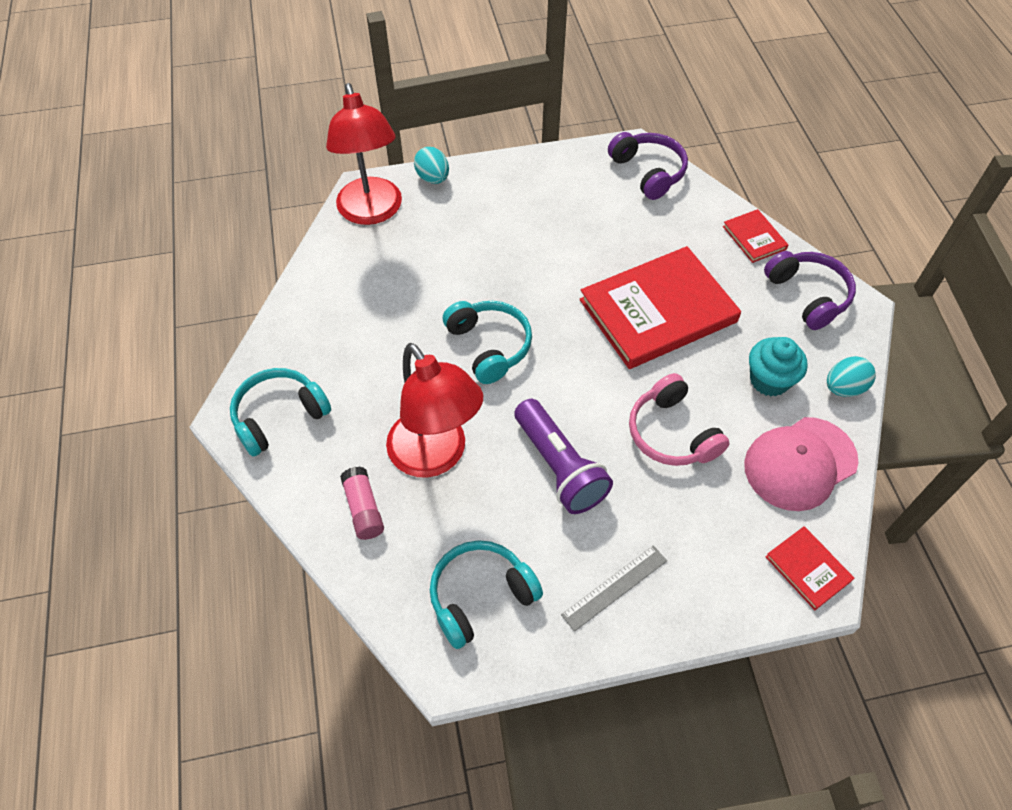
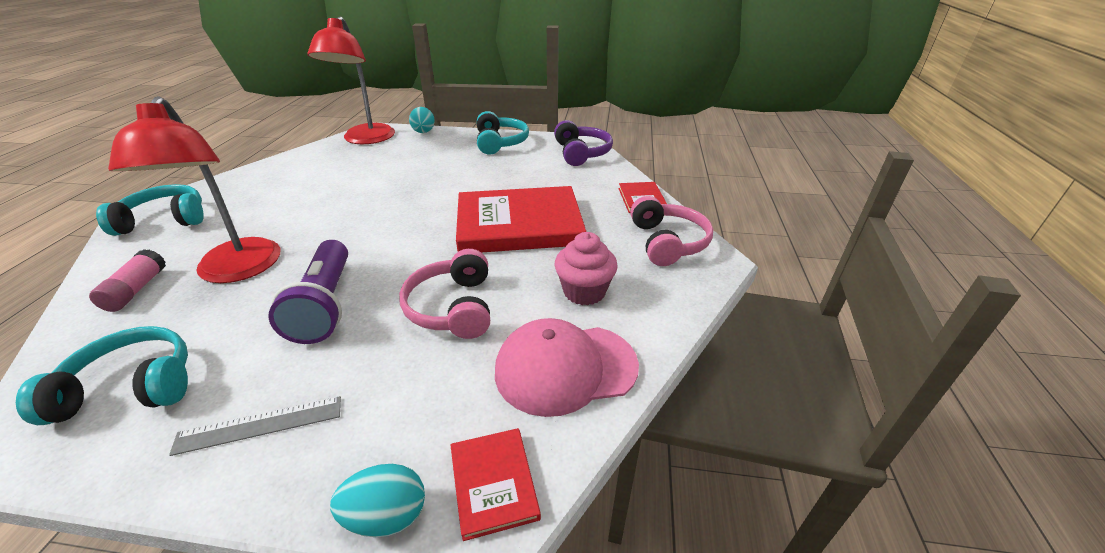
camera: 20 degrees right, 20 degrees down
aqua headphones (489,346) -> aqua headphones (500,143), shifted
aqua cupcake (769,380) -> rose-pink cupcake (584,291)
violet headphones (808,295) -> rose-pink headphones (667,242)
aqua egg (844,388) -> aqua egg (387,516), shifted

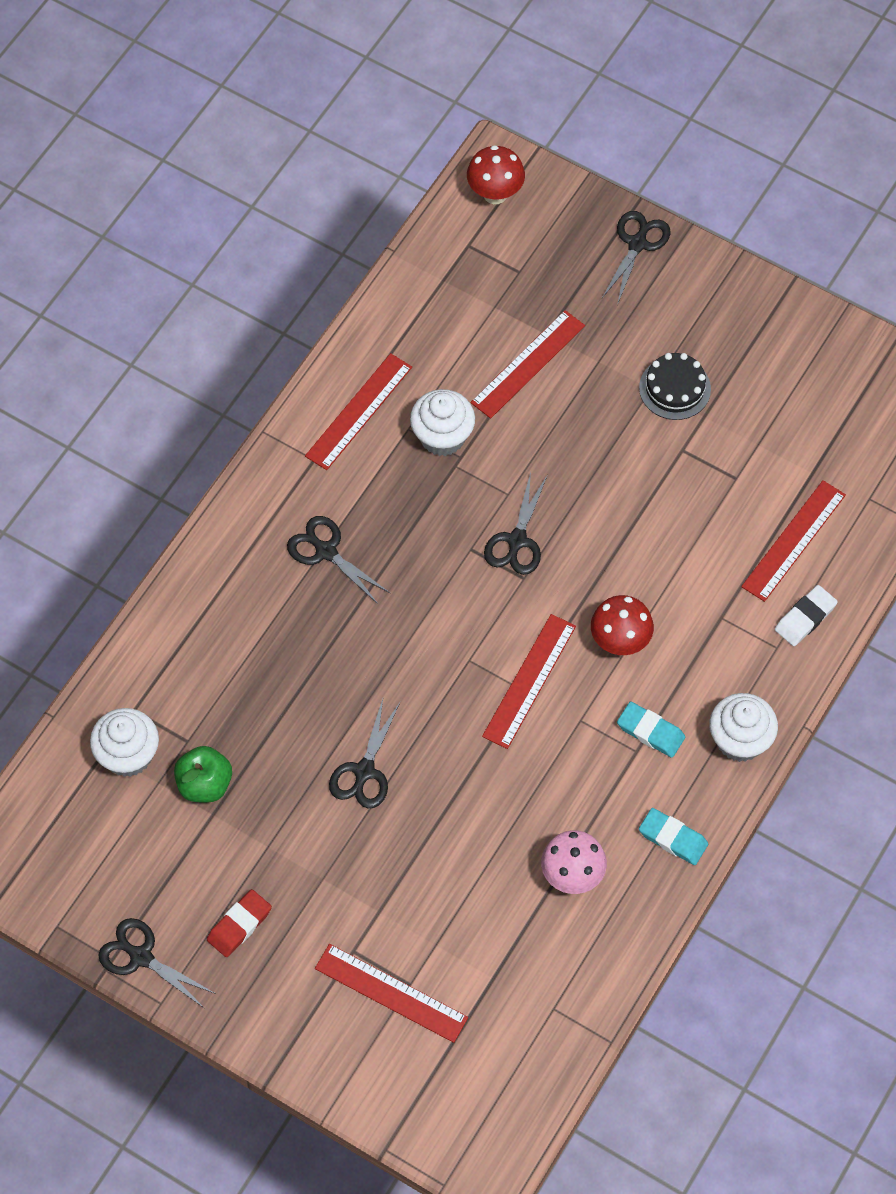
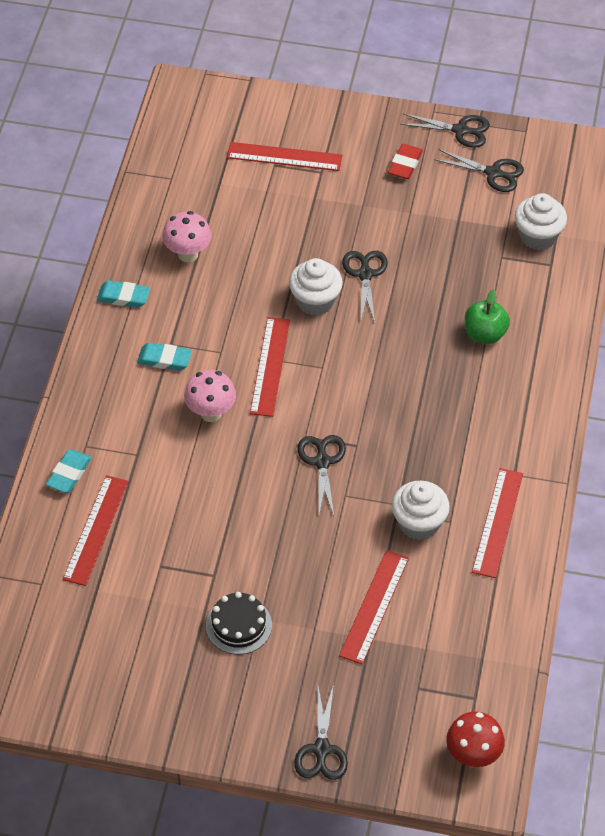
camera: 160 degrees right, 10 degrees down
emerald apple fruit (204,784) -> emerald apple fruit (485,334), shifted
ebony scissors (326,551) -> ebony scissors (493,173), shifted
red fungus (620,642) -> rose-pink fungus (211,413)
white cupcake (740,740) -> white cupcake (315,301), shifted
white pencil eraser (805,618) -> aqua pencil eraser (69,474)

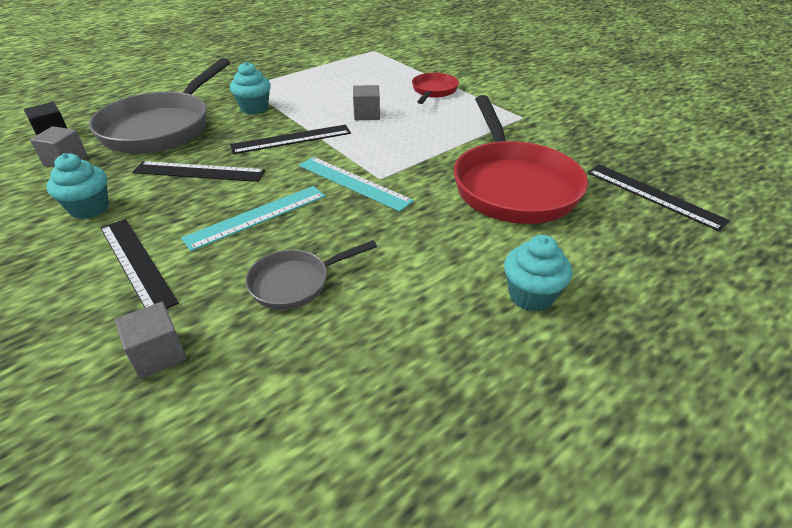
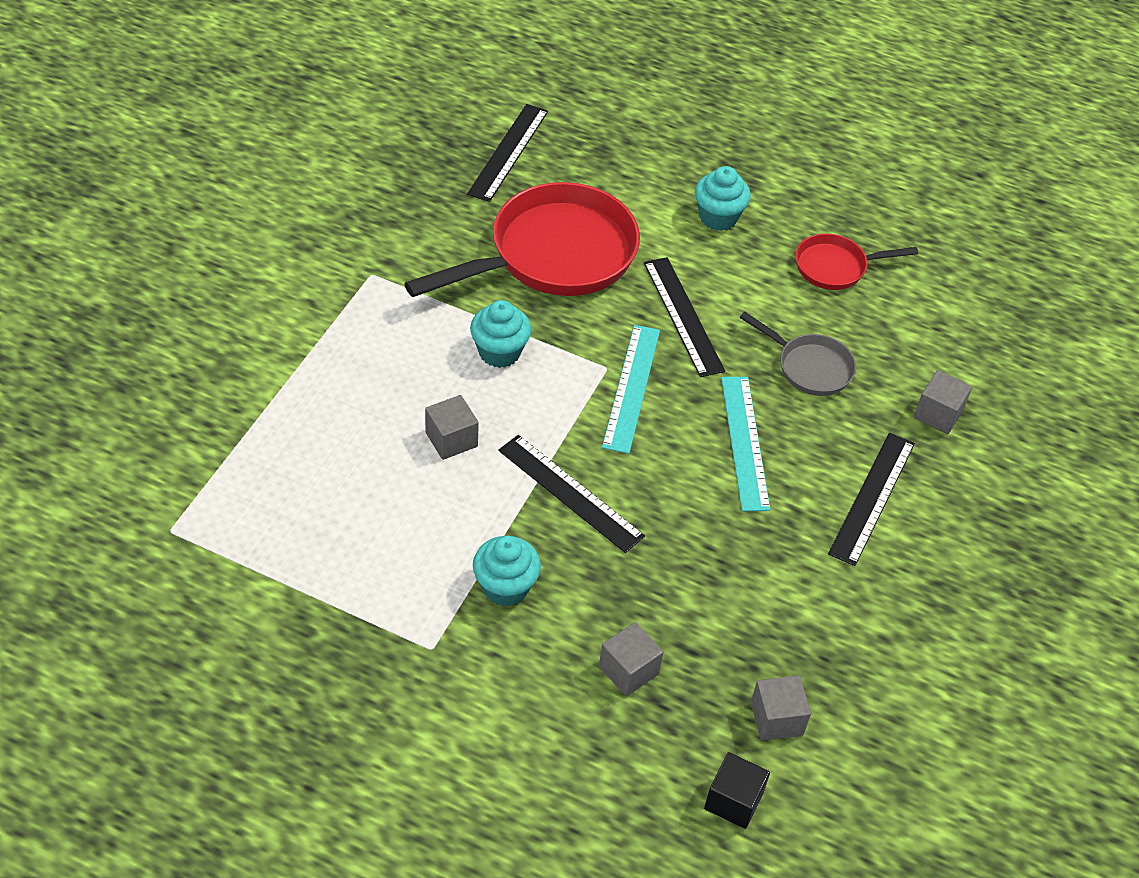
camera: 120 degrees left, 10 degrees up
aqua cupcake (89,208) -> aqua cupcake (499,352), shifted
ash-grey pan (162,127) -> ash-grey cube (628,670)
ebony ruler (199,171) -> ebony ruler (683,316), shifted
aqua ruler (257,216) -> aqua ruler (745,442), 60 degrees clockwise
red pan (433,91) -> red pan (836,267), shifted

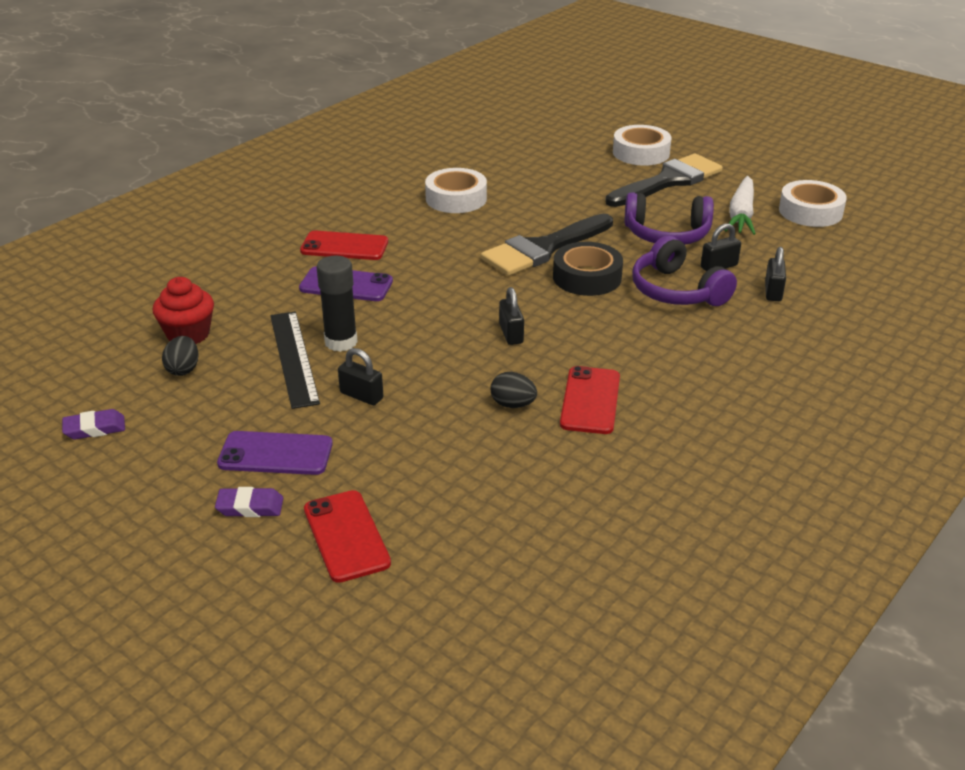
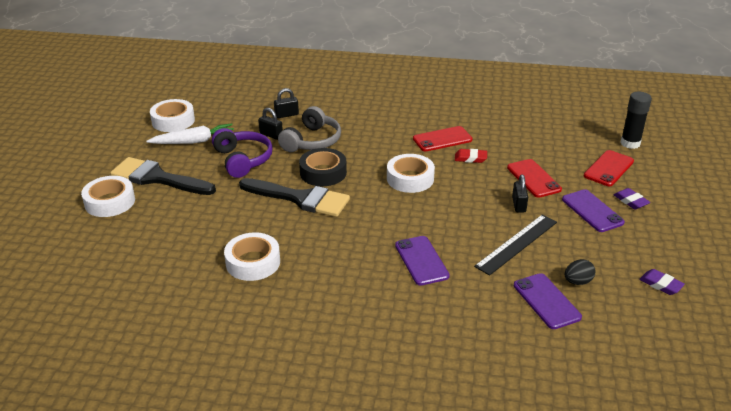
camera: 120 degrees left, 0 degrees up
red cupcake (188,334) -> violet mobile phone (546,301)
red mobile phone (344,246) -> red mobile phone (533,178), shifted
ebony stick of glue (341,342) -> ebony stick of glue (630,143), shifted
ebony egg (513,404) -> red pencil eraser (470,158)
ebony lock (511,334) -> white sticky tape (410,179)
violet headphones (677,291) -> ash-grey headphones (312,141)

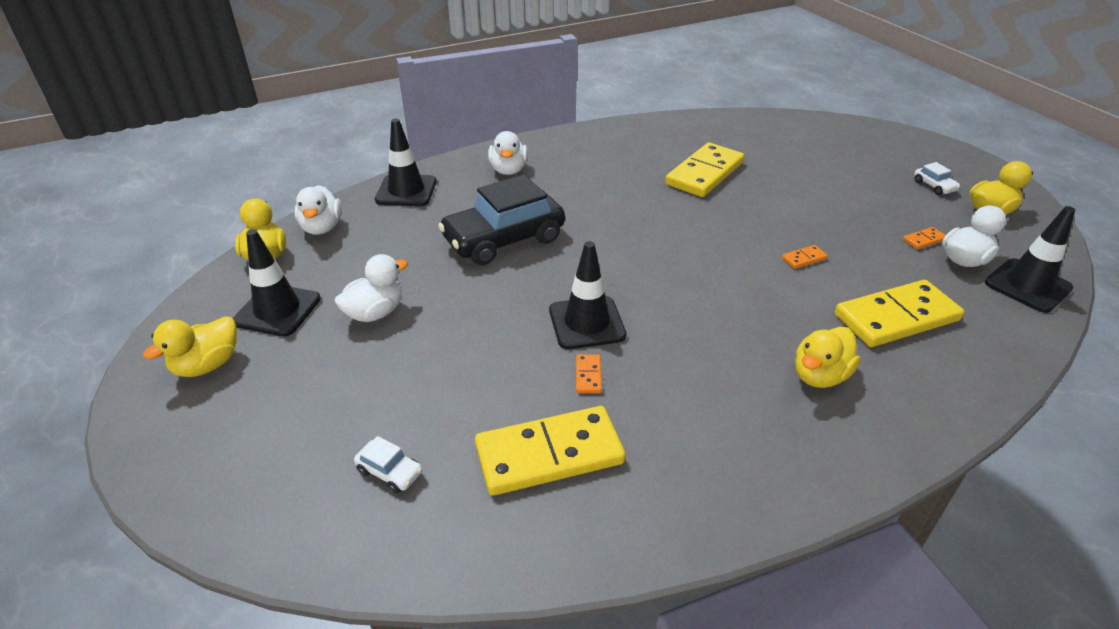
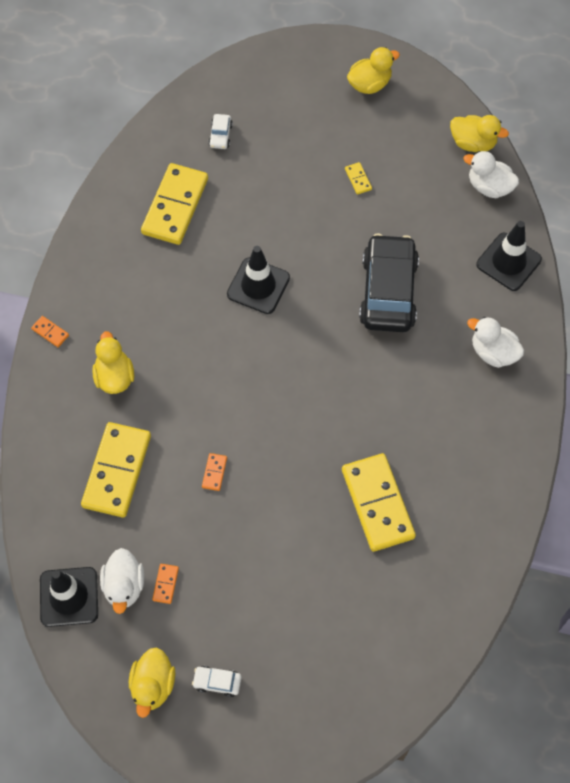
camera: 125 degrees right, 25 degrees up
yellow toy duck (207,365) -> yellow toy duck (369,84), 75 degrees clockwise
ebony safety cone (277,310) -> none
white toy duck (375,313) -> yellow domino (358,179)
white automobile (390,472) -> white automobile (220,135), 60 degrees counterclockwise
bright orange domino (588,375) -> bright orange domino (50,332), shifted

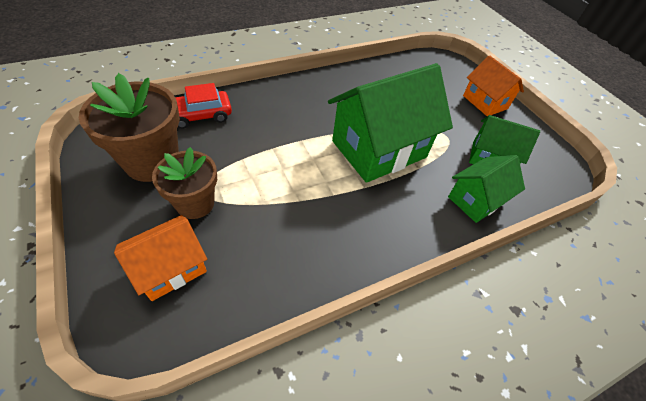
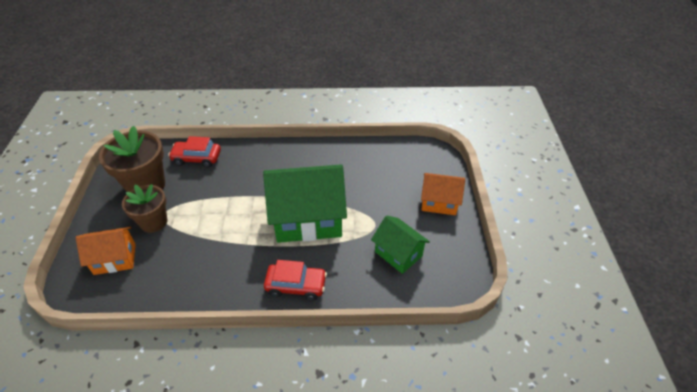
camera: 30 degrees right, 5 degrees down
emerald toy house (476,200) -> none
bright orange toy house (485,102) -> bright orange toy house (439,202), 75 degrees counterclockwise
none -> red automobile (296,285)

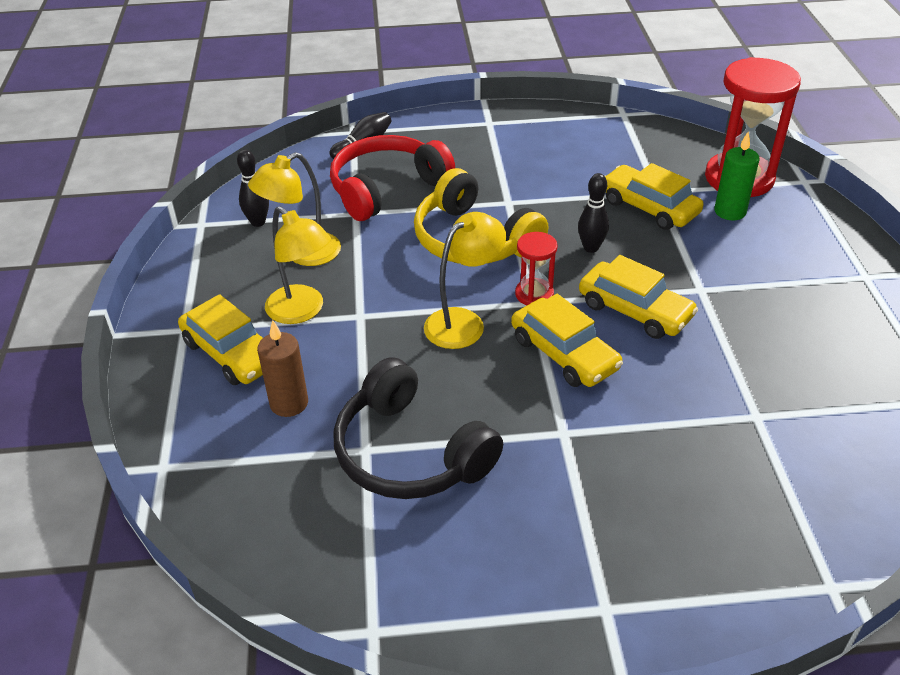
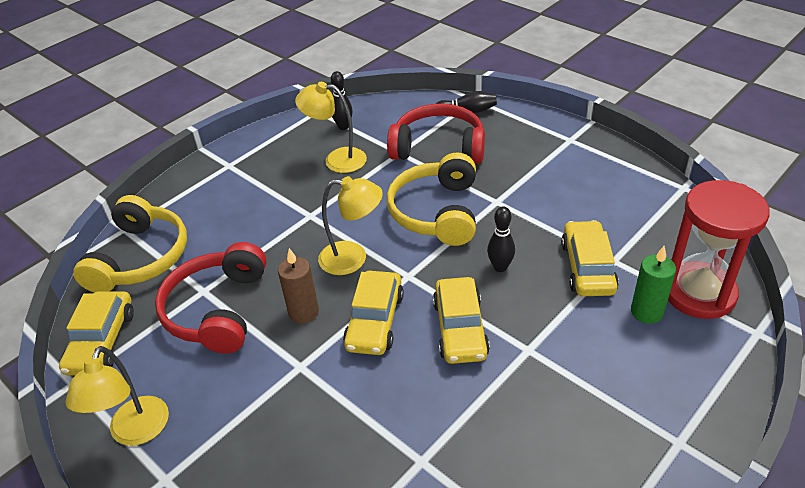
camera: 50 degrees right, 0 degrees up
yellow automobile (231,353) -> yellow automobile (101,341), shifted
russet wax candle (289,403) -> russet wax candle (303,312), shifted
yellow reading lamp (302,311) -> yellow reading lamp (135,432), shifted
ebony headphones (410,453) -> red headphones (217,310)
red hourglass (534,294) -> none
none -> yellow headphones (140,258)

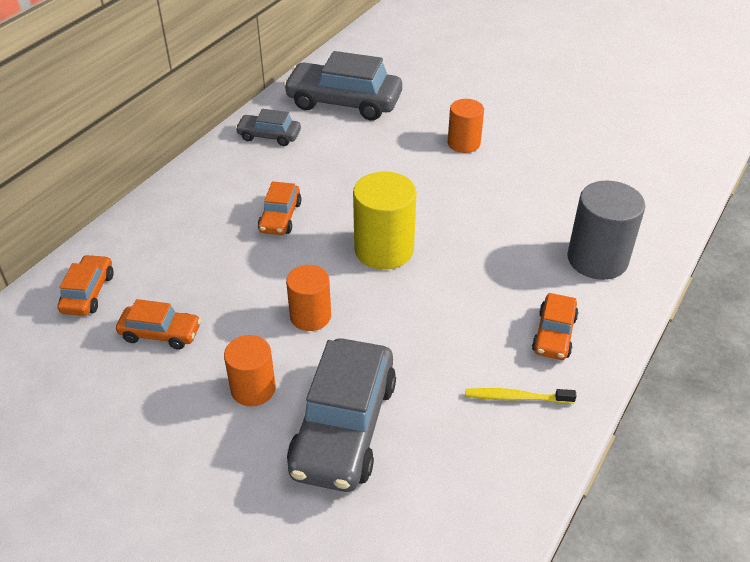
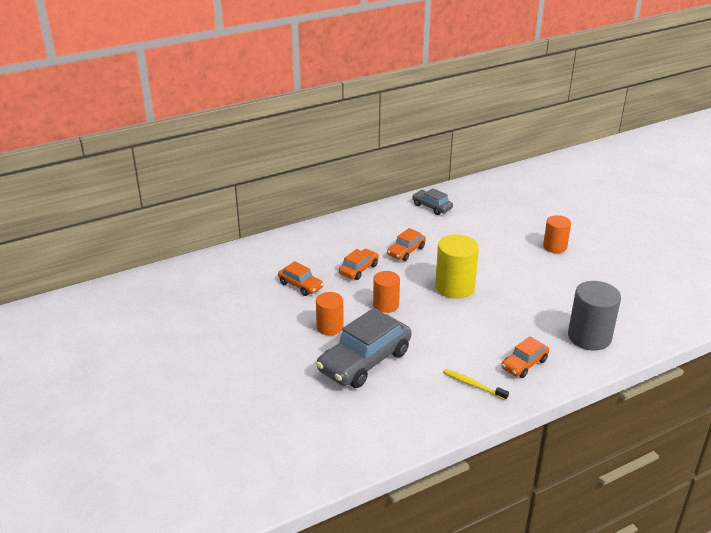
camera: 30 degrees right, 10 degrees down
bright orange automobile (88,293) -> bright orange automobile (358,269), shifted
ash-grey automobile (344,102) -> none

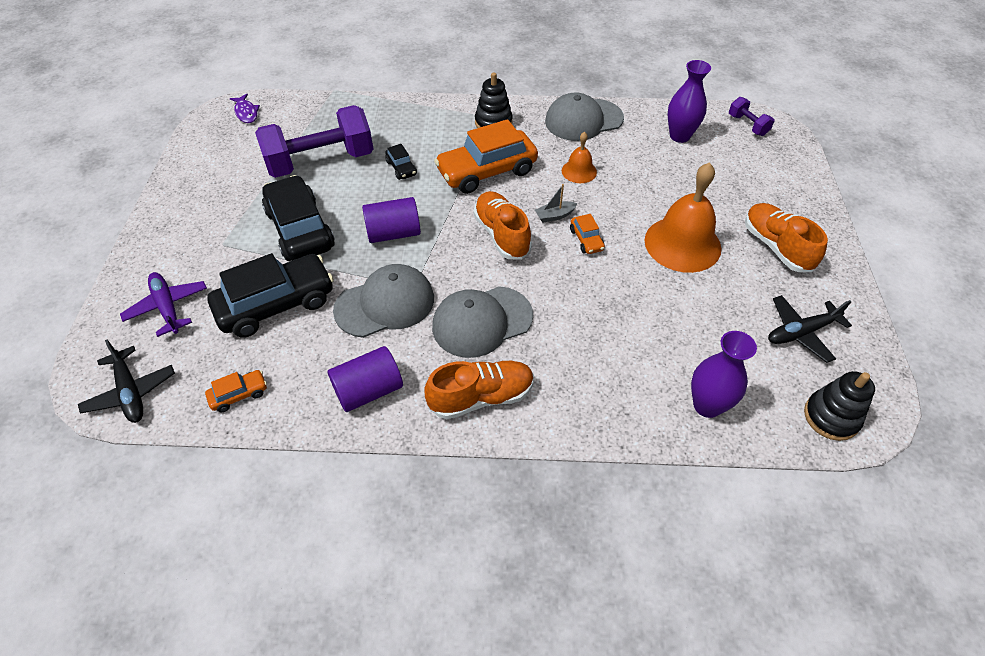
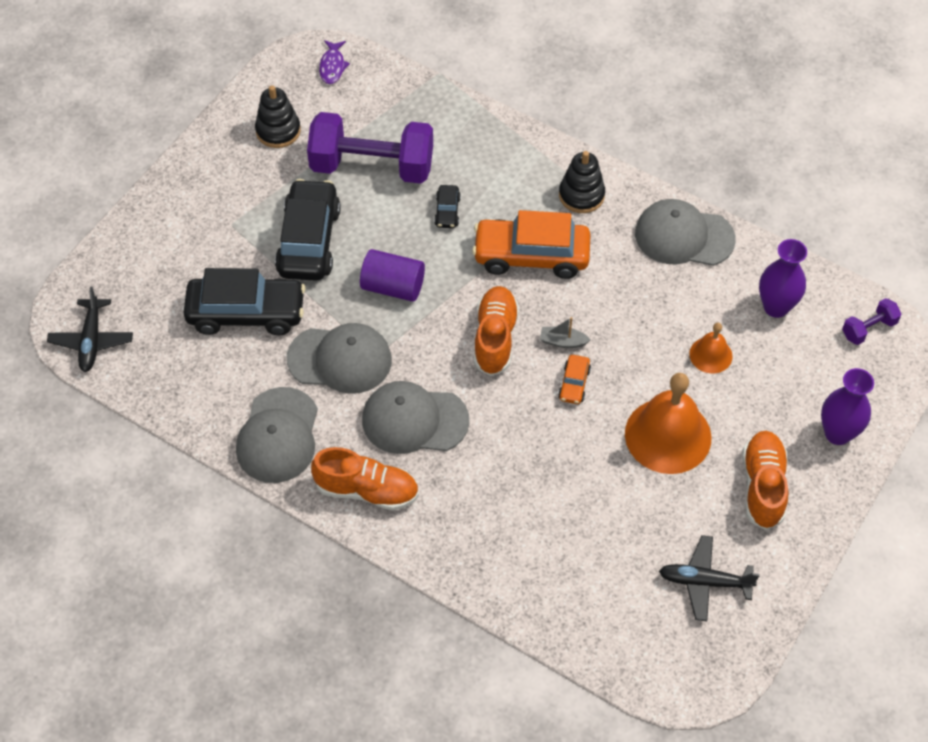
camera: 30 degrees right, 5 degrees up
violet toy plane (168,307) -> none
bright orange automobile (239,394) -> none
violet solid cylinder (368,390) -> ash-grey baseball cap (278,436)
bright orange school bell (579,171) -> bright orange school bell (710,355), shifted
violet flower vase (707,405) -> violet flower vase (837,433), shifted
violet hand weight (747,125) -> violet hand weight (868,329), 60 degrees clockwise
ebony stacking toy (831,417) -> ebony stacking toy (278,131), shifted

